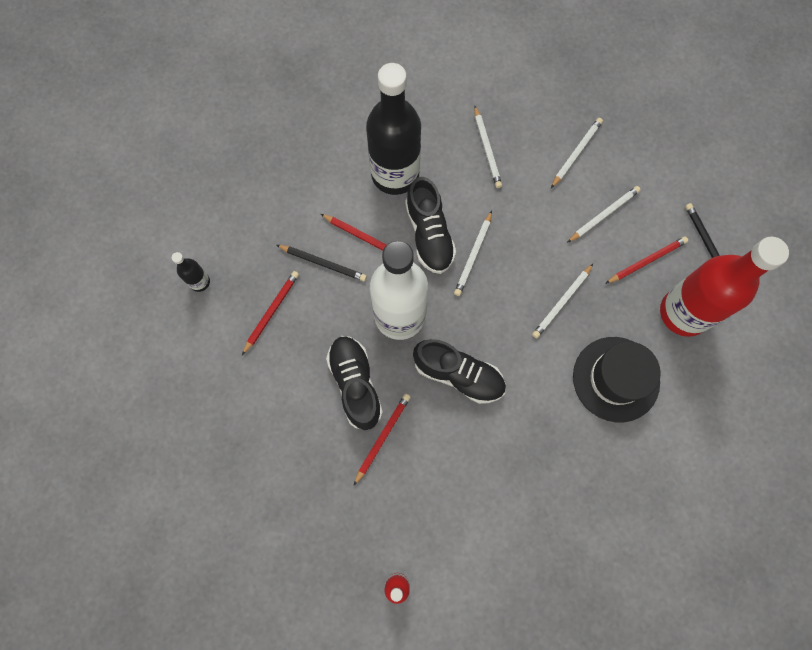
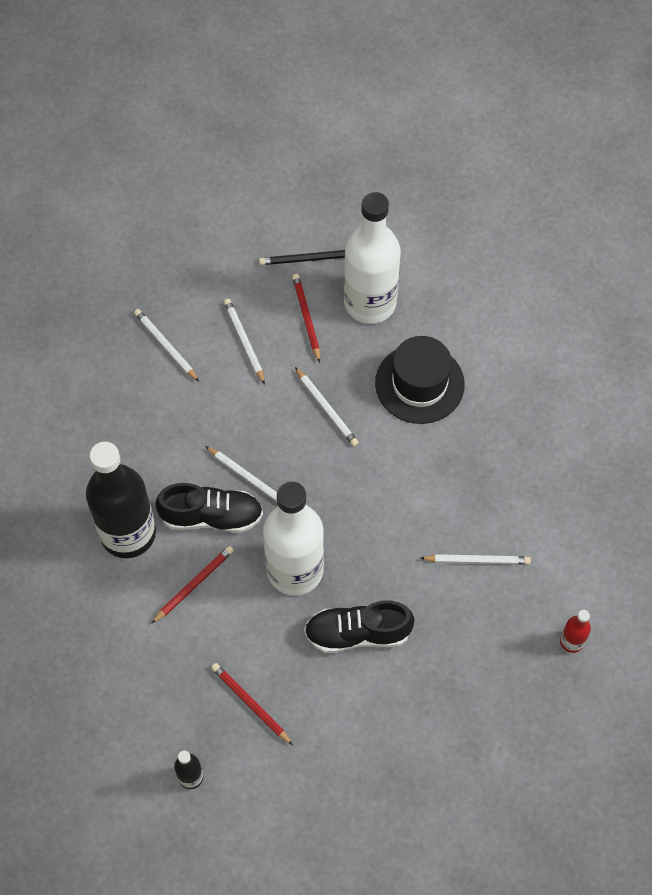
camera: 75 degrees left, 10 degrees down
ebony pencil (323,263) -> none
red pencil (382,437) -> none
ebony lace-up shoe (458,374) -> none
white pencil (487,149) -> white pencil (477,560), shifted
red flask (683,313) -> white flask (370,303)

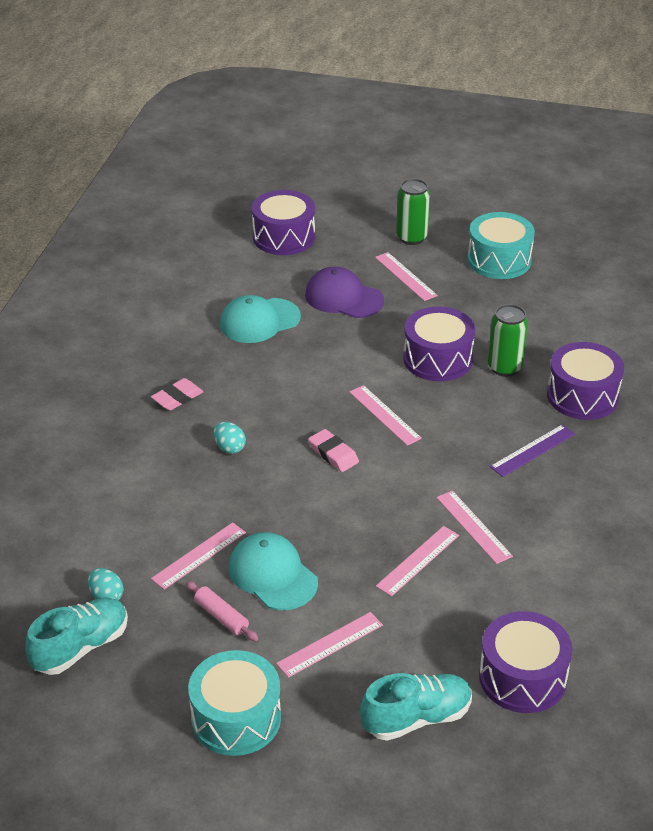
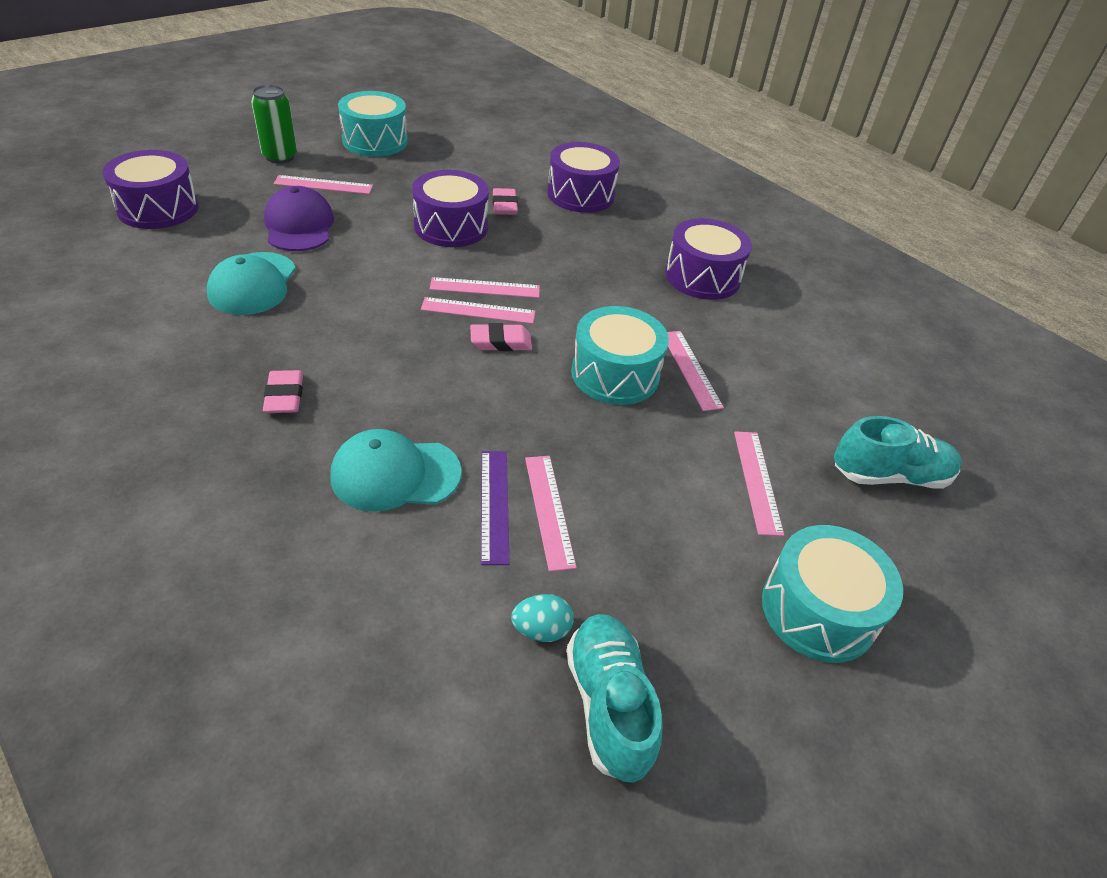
camera: 60 degrees left, 5 degrees up
rose-pink pastry roller (221,616) -> none
aqua egg (229,448) -> none
aqua baseball cap (272,575) -> aqua baseball cap (395,474), shifted
violet baseball cap (343,298) -> violet baseball cap (299,225), 105 degrees clockwise
aqua lace-up shoe (416,718) -> aqua lace-up shoe (889,475), 75 degrees clockwise
rose-pink ruler (473,526) -> rose-pink ruler (478,310), shifted
violet drum (522,677) -> violet drum (702,277), shifted
emerald can (505,367) -> rose-pink pencil eraser (504,206)
violet ruler (532,450) -> violet ruler (494,505), shifted
none -> aqua drum (615,374)

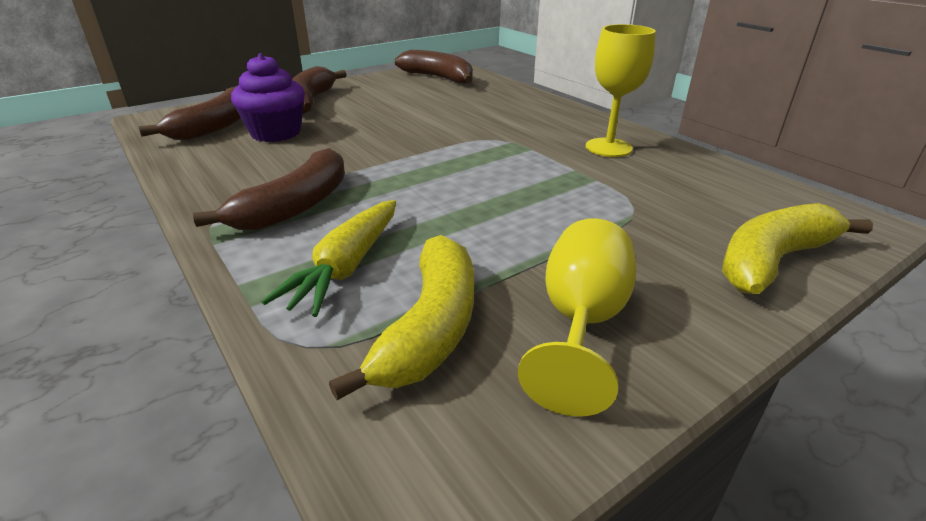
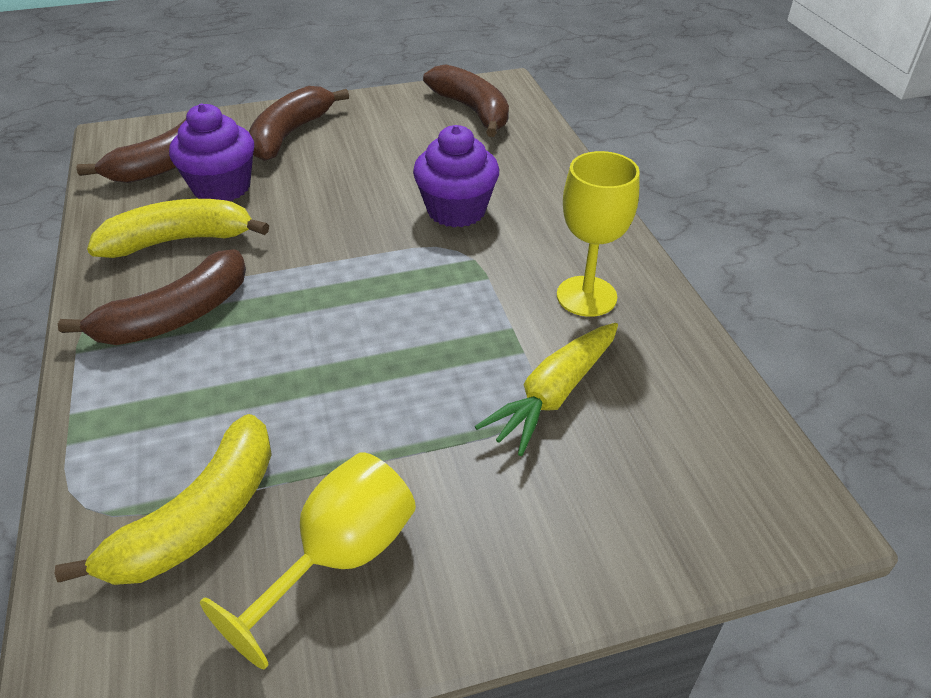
camera: 20 degrees right, 10 degrees up
yellow carrot (346,267) -> yellow carrot (553,395), shifted
yellow banana (773,260) -> yellow banana (179,241), shifted
none -> violet cupcake (456,210)

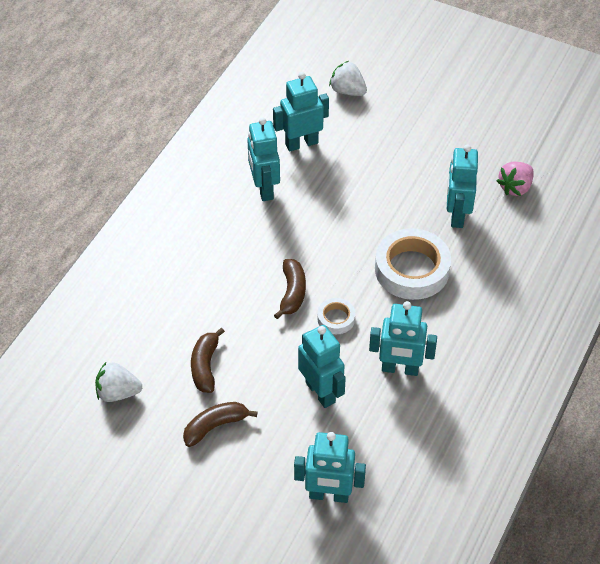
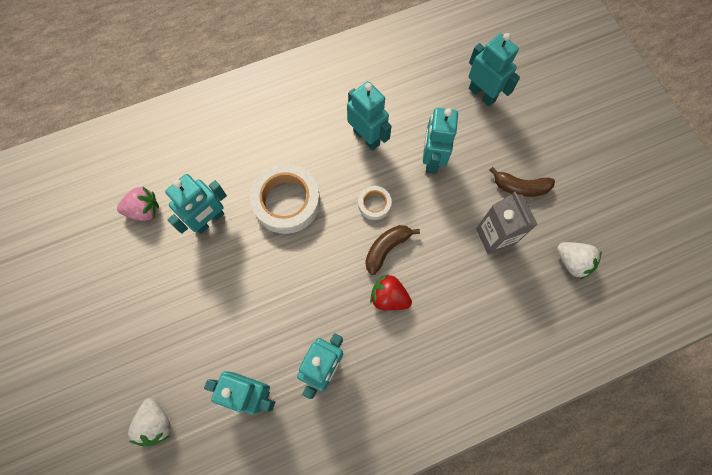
camera: 140 degrees left, 20 degrees up
russet banana (205,366) -> ash-grey juice carton (495,236)
none -> red strawberry (389,297)

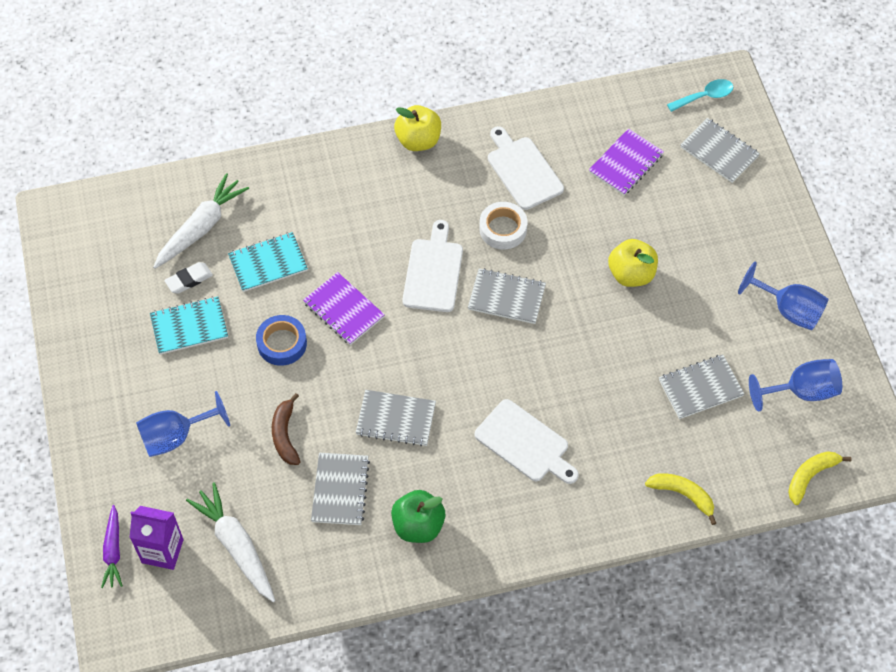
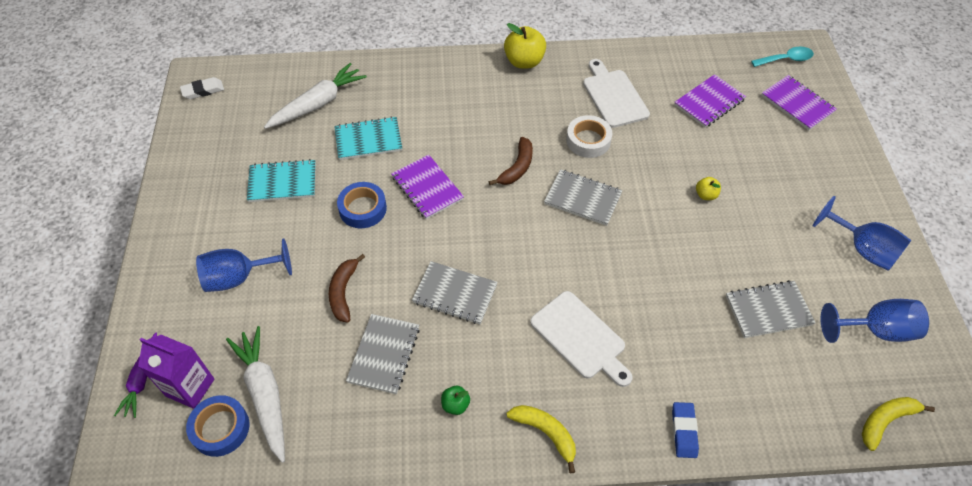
camera: 10 degrees right, 5 degrees down
white pencil eraser (189,280) -> white pencil eraser (203,91), shifted
emerald apple fruit (418,526) -> emerald apple fruit (455,405), x0.51
white bread board (433,272) -> russet banana (517,167)
yellow apple fruit (631,274) -> yellow apple fruit (705,195), x0.51
yellow banana (682,495) -> yellow banana (545,433), shifted
ash-grey exercise book (719,152) -> violet exercise book (797,104)
none -> royal blue sticky tape (220,428)
none -> royal blue pencil eraser (684,431)

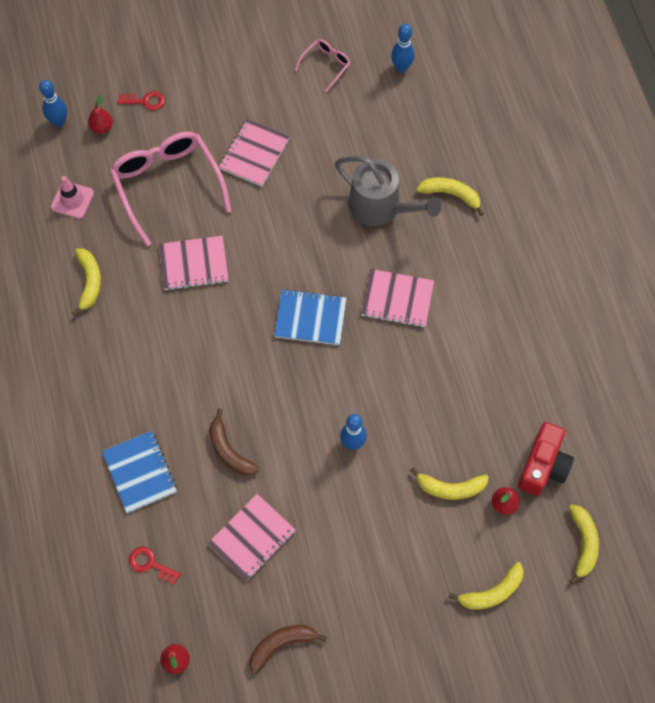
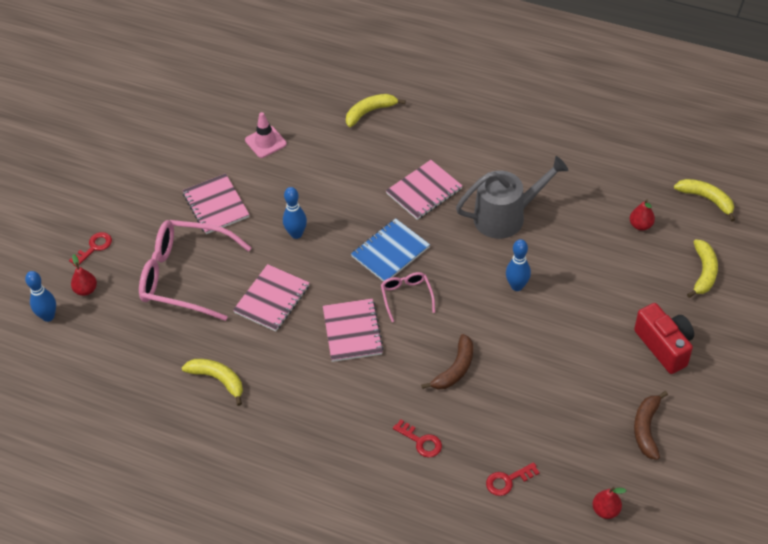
camera: 50 degrees left, 15 degrees down
rose-pink safety cone (72,200) -> rose-pink safety cone (265,142), shifted
royal blue exercise book (140,472) -> red key (421,441)
rose-pink exercise book (252,538) -> rose-pink exercise book (352,331), shifted
russet banana (229,451) -> russet banana (455,369), 60 degrees counterclockwise
rose-pink glasses (326,65) -> rose-pink glasses (406,296), shifted
ash-grey sprinkling can (380,207) -> ash-grey sprinkling can (505,216), shifted
royal blue bowling pin (401,67) -> royal blue bowling pin (296,234), shifted
yellow banana (450,488) -> none
red camera (543,466) -> red camera (664,346), shifted

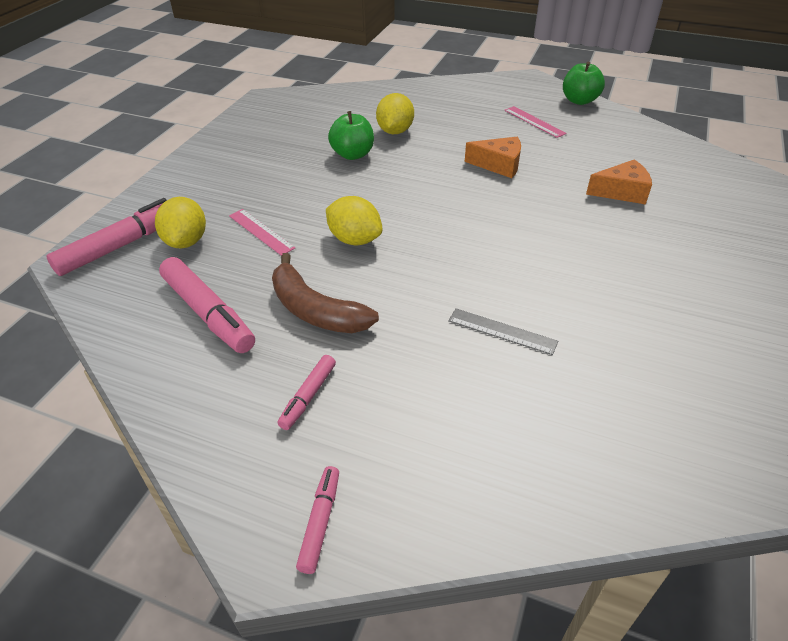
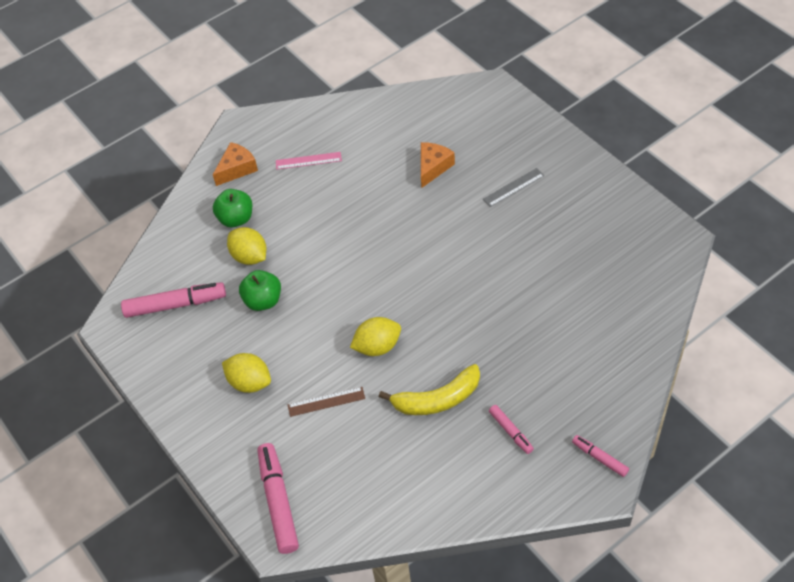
camera: 55 degrees left, 10 degrees up
yellow citrus fruit (186,241) -> yellow citrus fruit (249,382), shifted
rose-pink marker pen (208,313) -> rose-pink marker pen (175,305), shifted
rose-pink ruler (261,231) -> russet ruler (326,401)
russet banana (315,310) -> yellow banana (437,399)
ash-grey ruler (502,331) -> ash-grey ruler (513,187), shifted
bright orange cheese wedge (498,165) -> bright orange cheese wedge (237,169), shifted
emerald apple fruit (579,101) -> emerald apple fruit (236,219), shifted

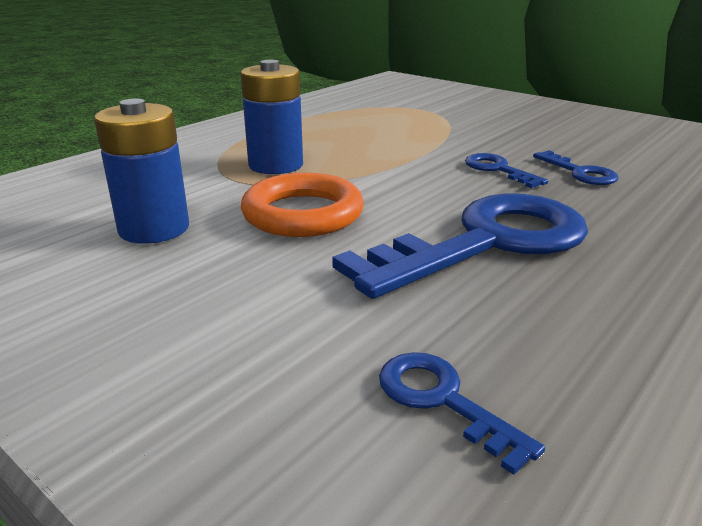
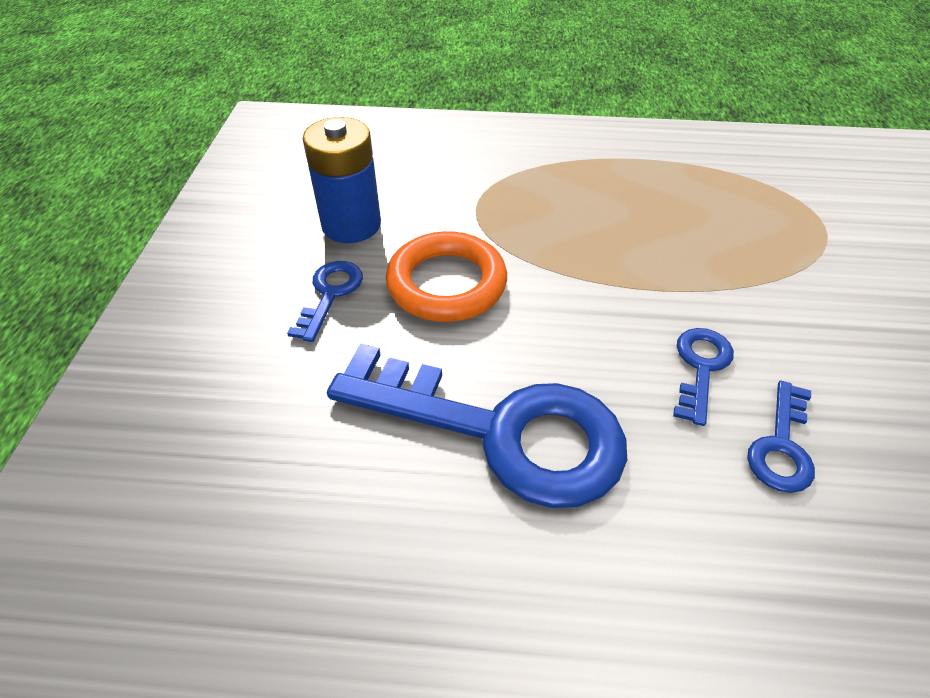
camera: 55 degrees right, 20 degrees up
royal blue AA battery (276,165) -> none
royal blue key (442,400) -> royal blue key (330,294), shifted

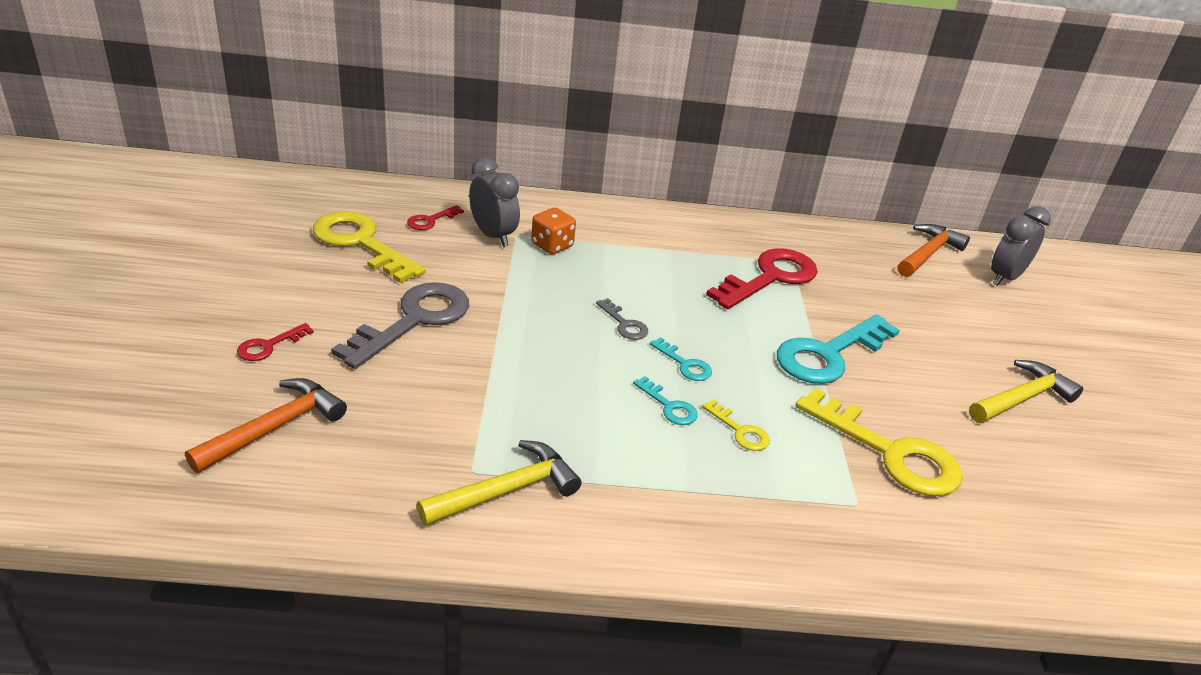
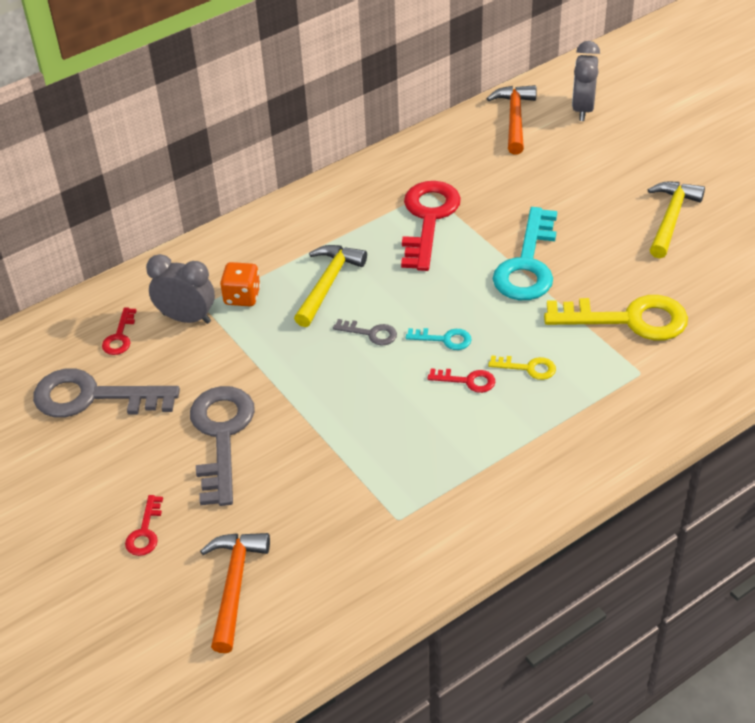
camera: 30 degrees left, 10 degrees up
yellow key (361,243) -> ash-grey key (93,397)
yellow claw hammer (507,490) -> yellow claw hammer (328,284), shifted
aqua key (669,406) -> red key (467,381)

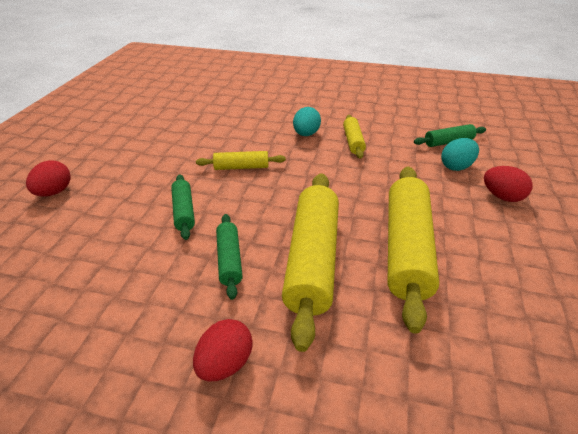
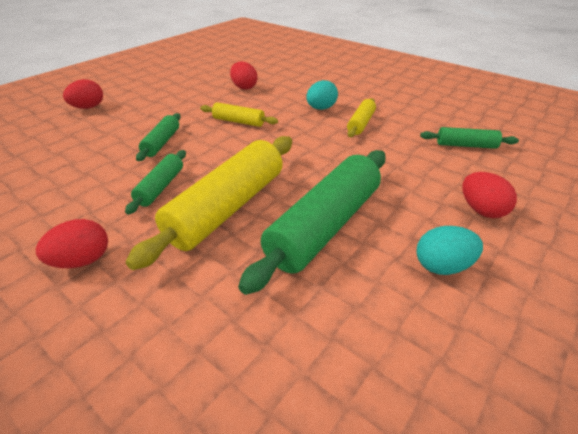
camera: 25 degrees right, 0 degrees up
yellow pastry roller (406,249) -> emerald pastry roller (324,226)
aqua egg (456,167) -> aqua egg (442,266), shifted
none -> red egg (244,87)

